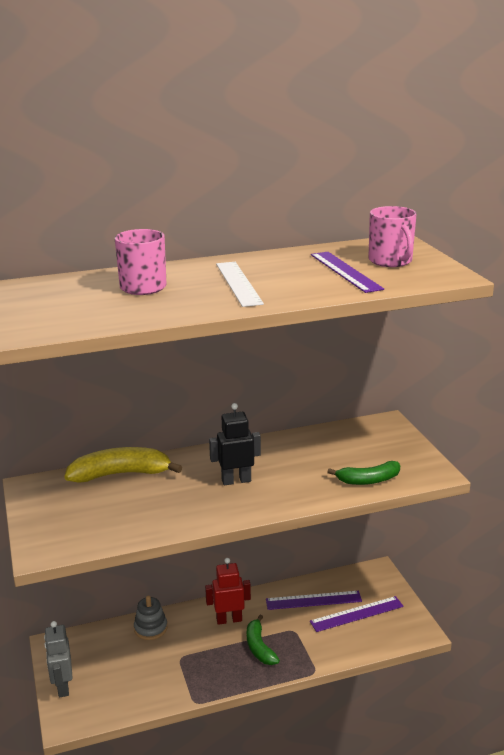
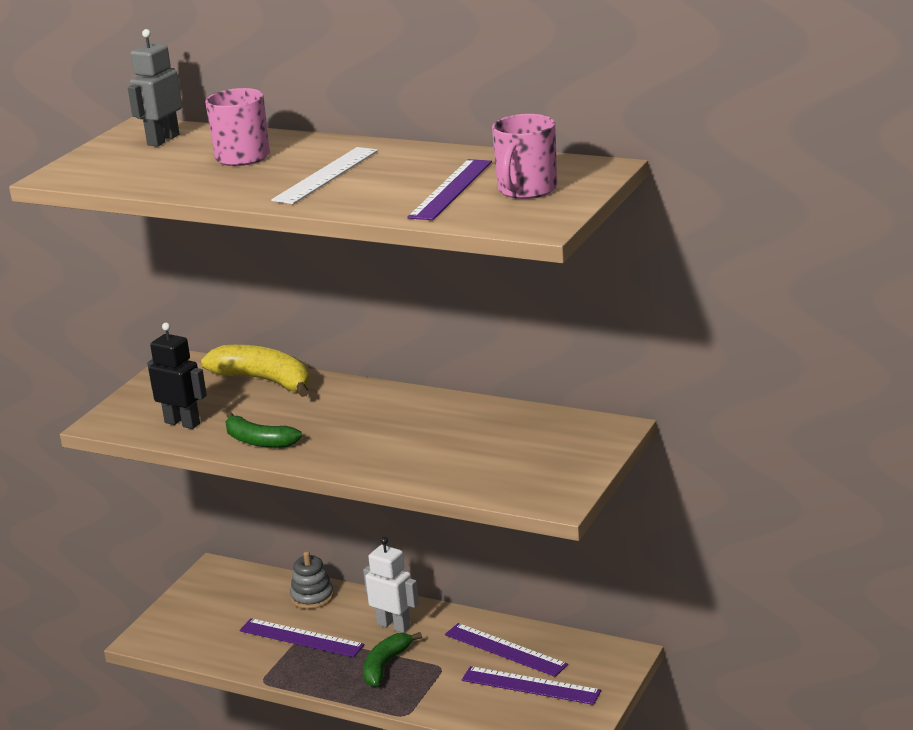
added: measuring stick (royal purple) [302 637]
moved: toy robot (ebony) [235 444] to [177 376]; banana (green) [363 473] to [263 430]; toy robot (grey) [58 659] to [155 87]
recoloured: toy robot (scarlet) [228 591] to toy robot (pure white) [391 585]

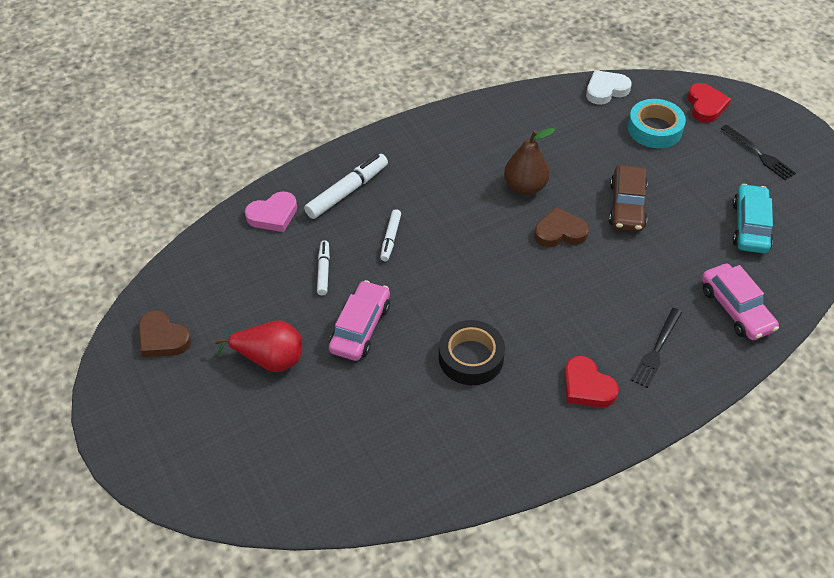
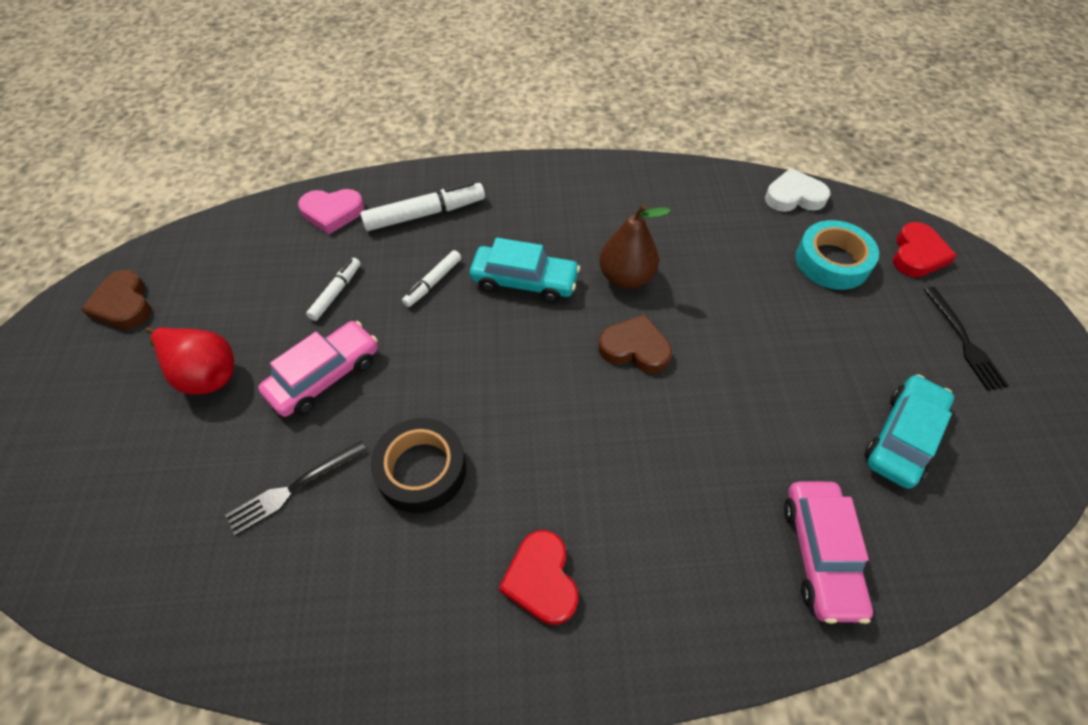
removed: car (dark brown) [628 198]
added: car (turquoise) [525 270]
moved: fork (ebony) [656 348] to [296 488]

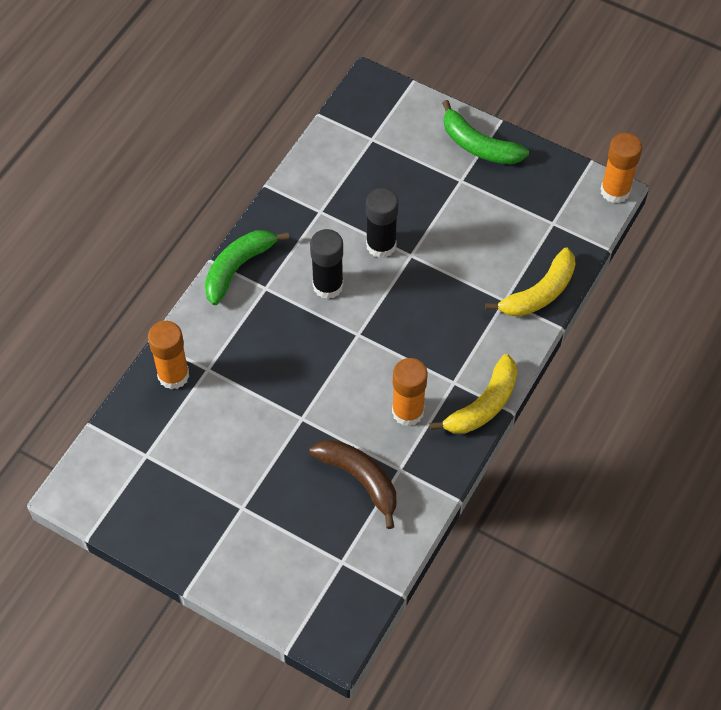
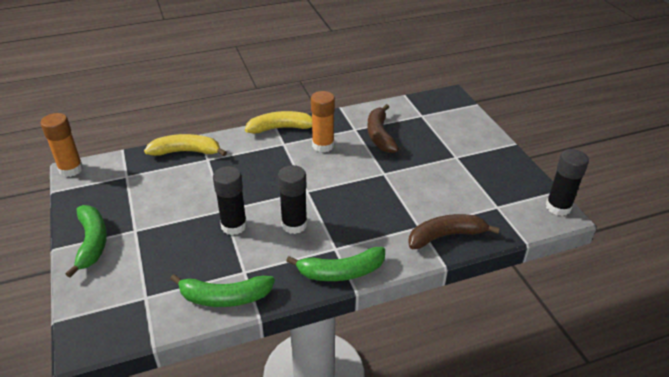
added: stick of glue (ebony) [567 182]; banana (green) [222 290]
replaced: stick of glue (bright orange) [168 355] to banana (dark brown) [454 231]

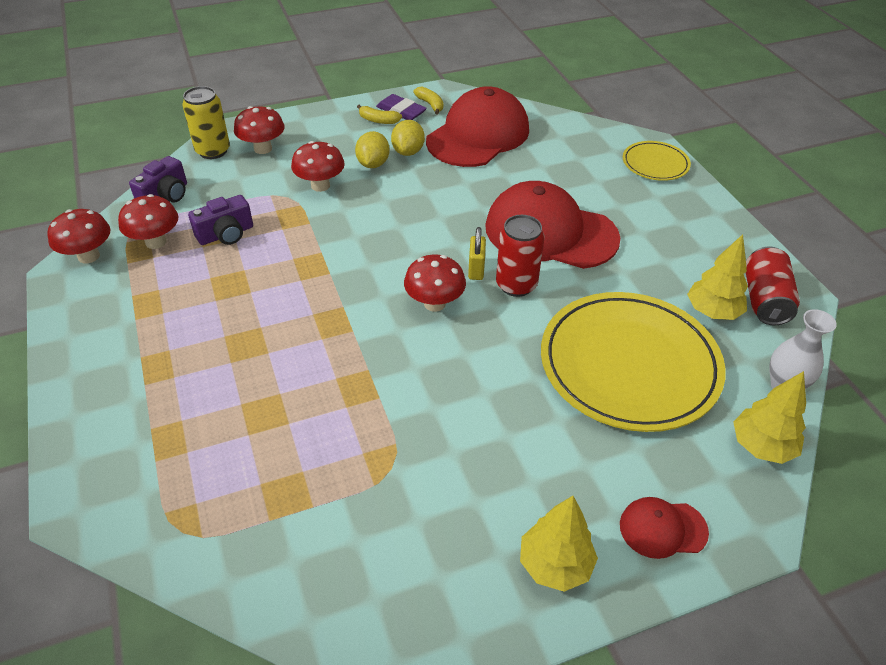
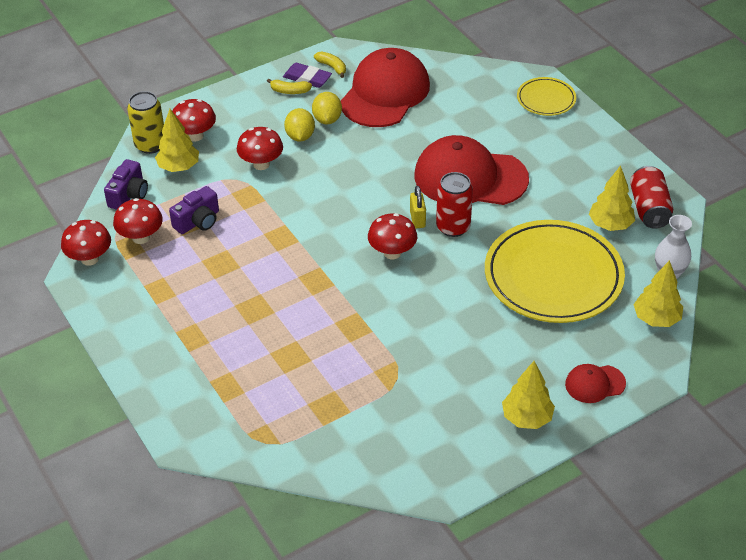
added: tree (golden) [177 140]

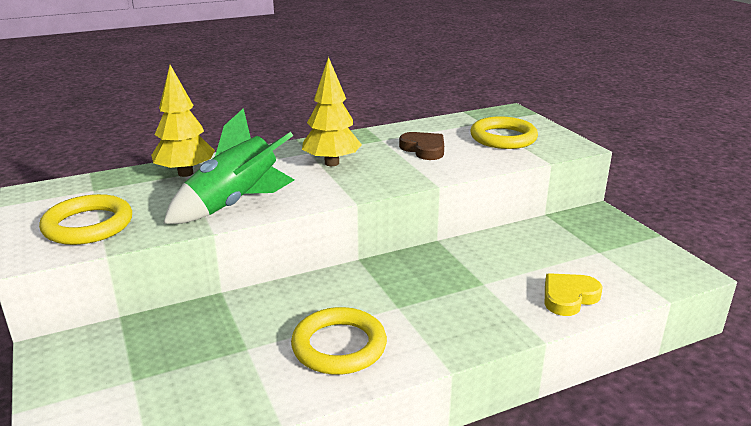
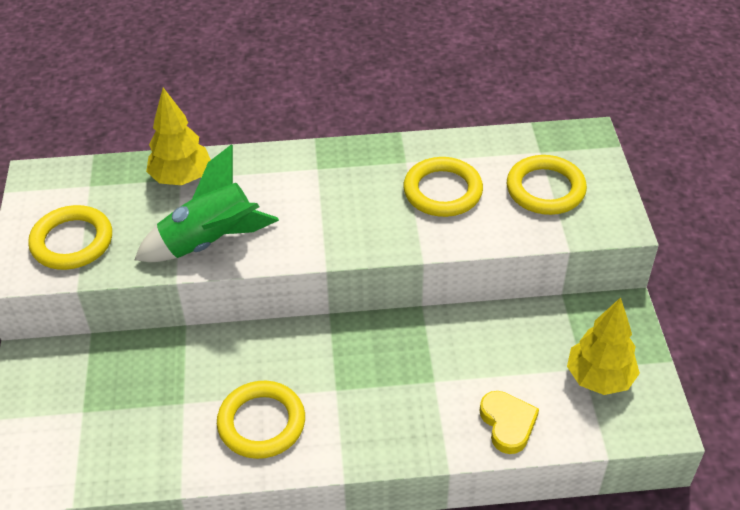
moved: tree (golden) [332 111] to [603 346]
replaced: heart shape (dark brown) [421 146] to ring (golden) [443 187]
turned: heart shape (golden) [574 294] = [509 422] 90 degrees clockwise

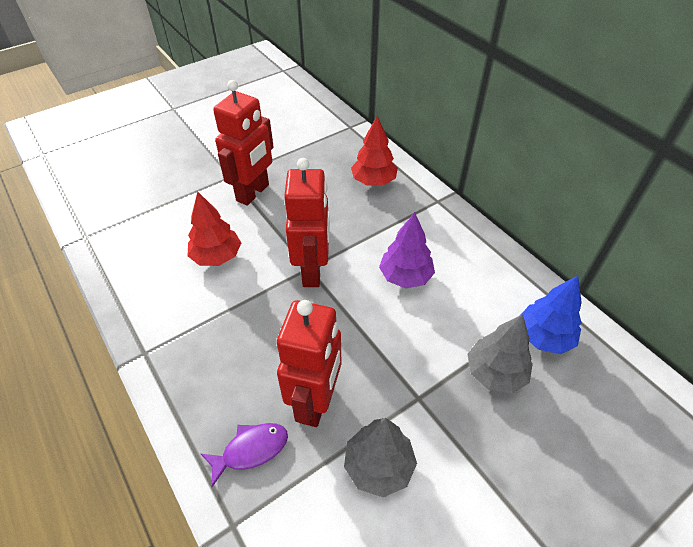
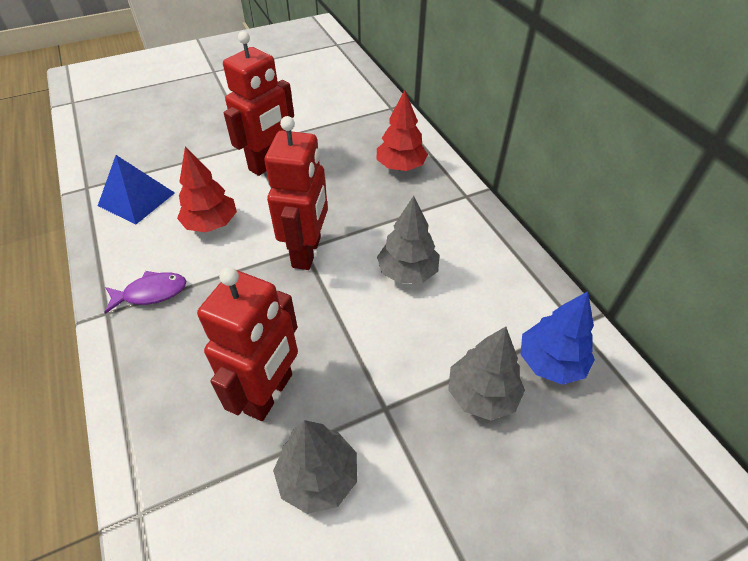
added: pyramid shape (cobalt) [136 190]
moved: fish (royal purple) [244 455] to [145 292]
recoloured: tree (royal purple) [407 250] to tree (grey) [408 240]

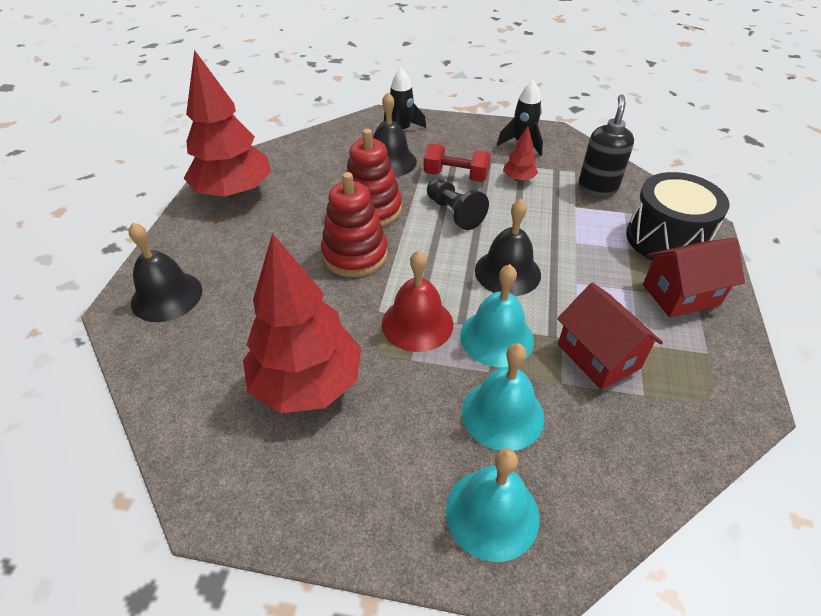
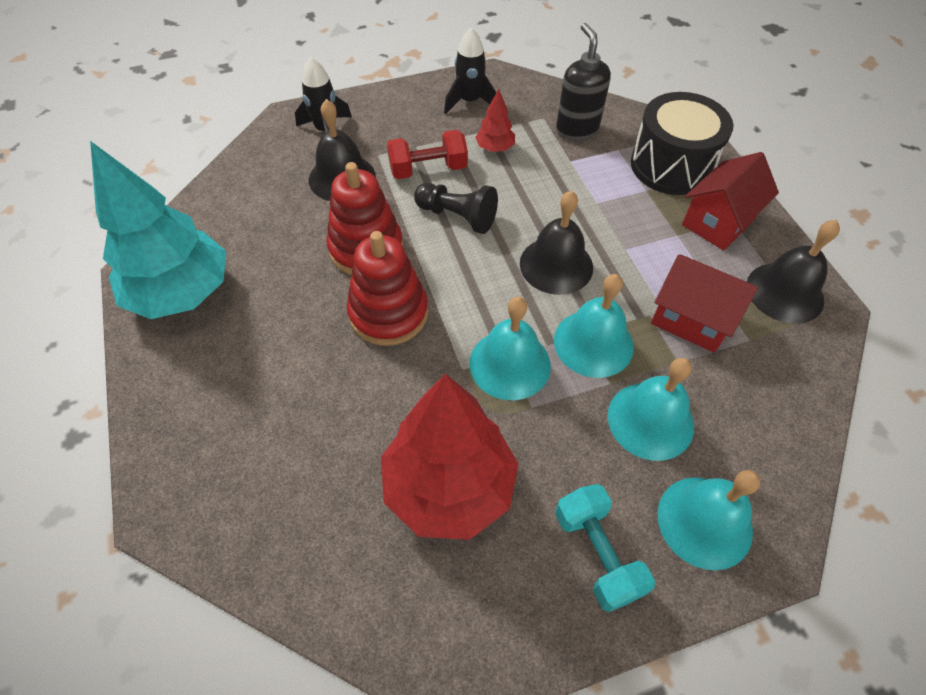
added: dumbbell (turquoise) [605 548]
moved: school bell (ebony) [165 272] to [793 272]
recoloured: tree (scarlet) [227 124] to tree (turquoise) [158 230]; school bell (scarlet) [417 301] to school bell (turquoise) [510 348]

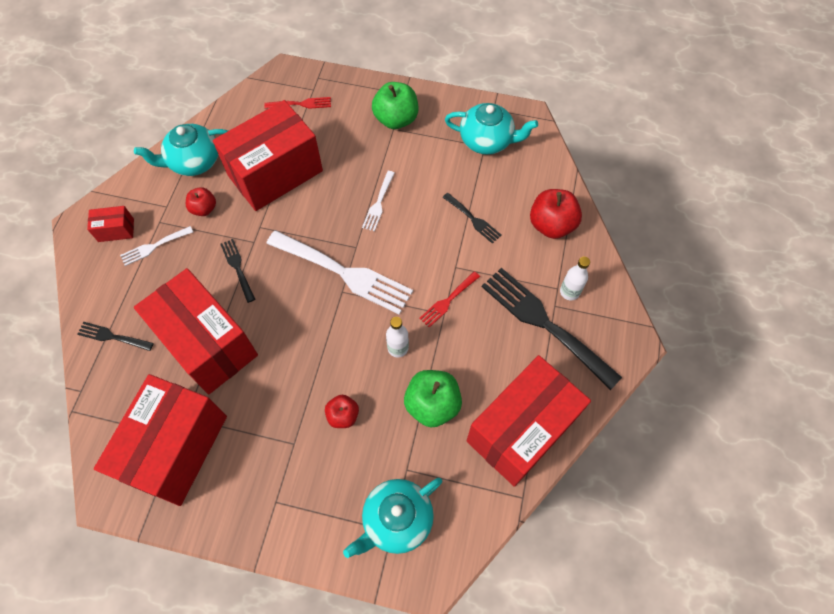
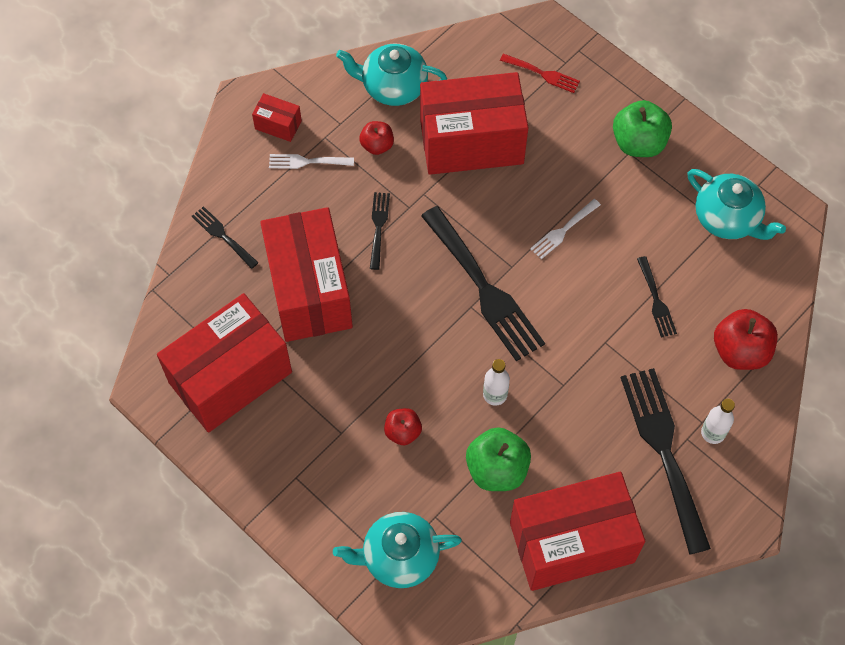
removed: fork (scarlet) [449 299]
recoloured: fork (pure white) [339 272] to fork (ebony) [483 283]

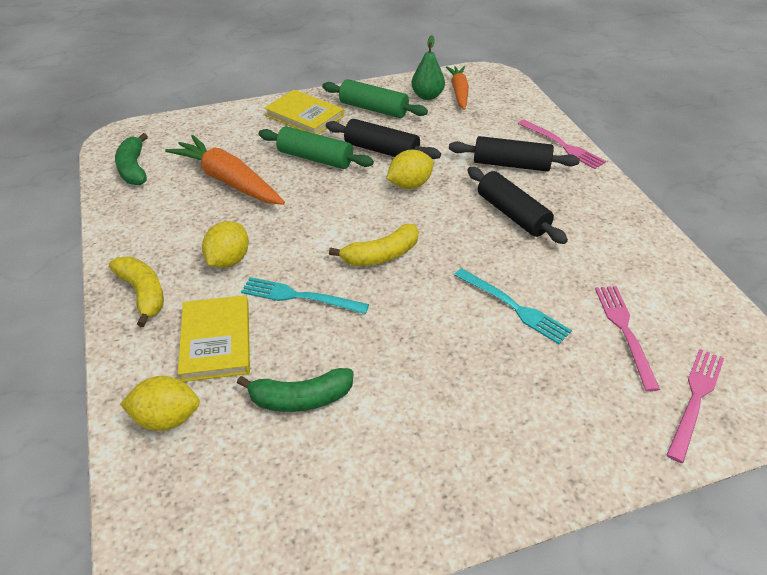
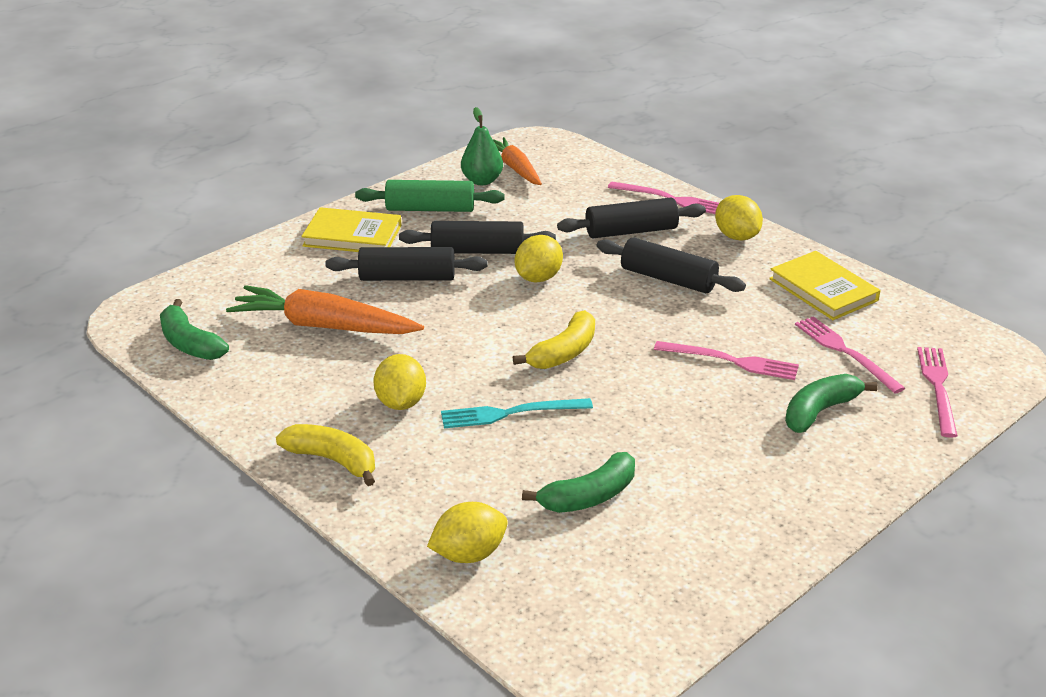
added: lemon (golden) [739 217]; banana (green) [831 403]
moved: book (golden) [214 338] to [824 285]
recoloured: rolling pin (green) [316 147] to rolling pin (ebony) [406 264]; fork (turquoise) [513 306] to fork (rosy) [726 360]

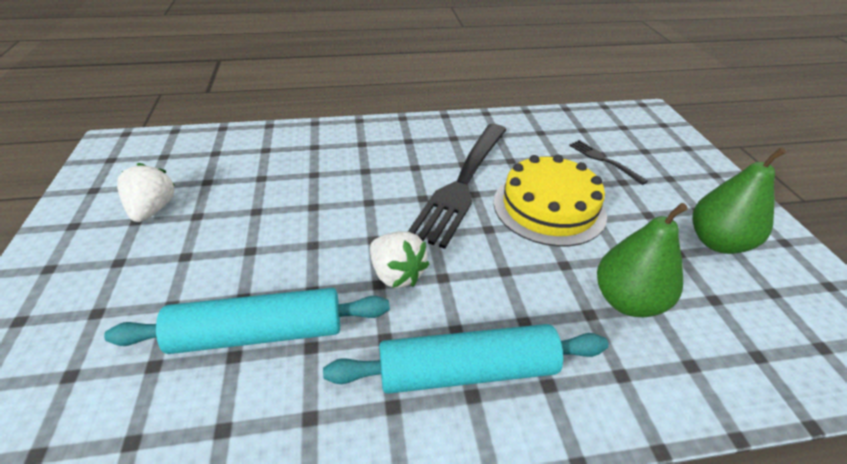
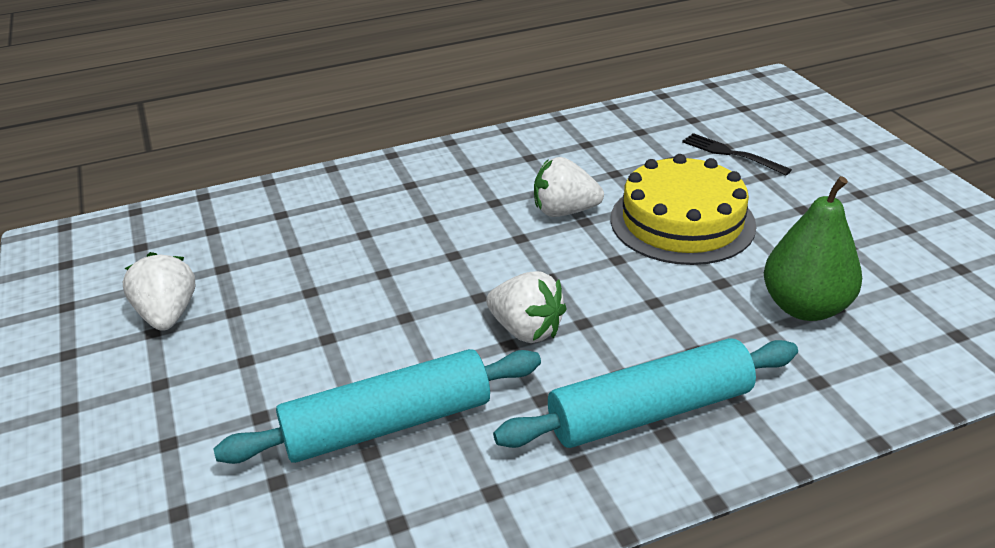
removed: pear (green) [739 200]
replaced: fork (ebony) [457 186] to berry (pure white) [569 187]

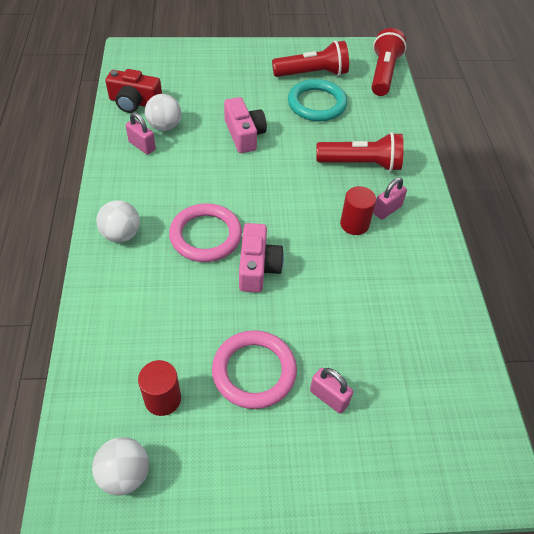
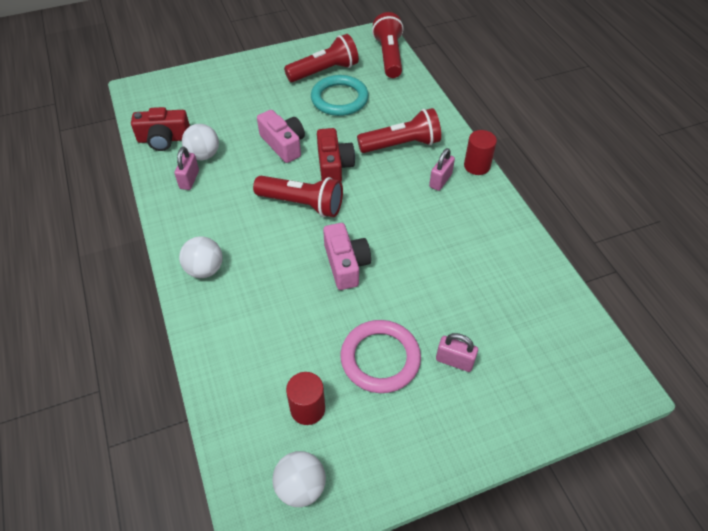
removed: ring (rosy) [205 232]
added: photo camera (scarlet) [336 155]; flashlight (scarlet) [298 196]
moved: cylinder shape (scarlet) [358 210] to [480 152]
turned: padlock (rosy) [141 133] = [186 168] 75 degrees clockwise

